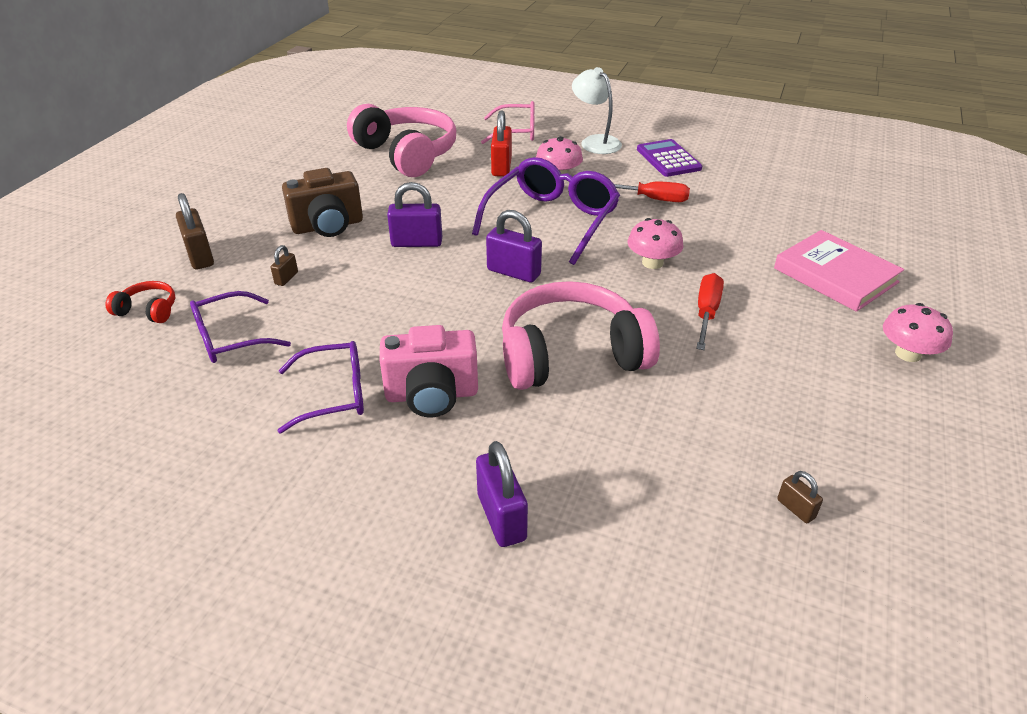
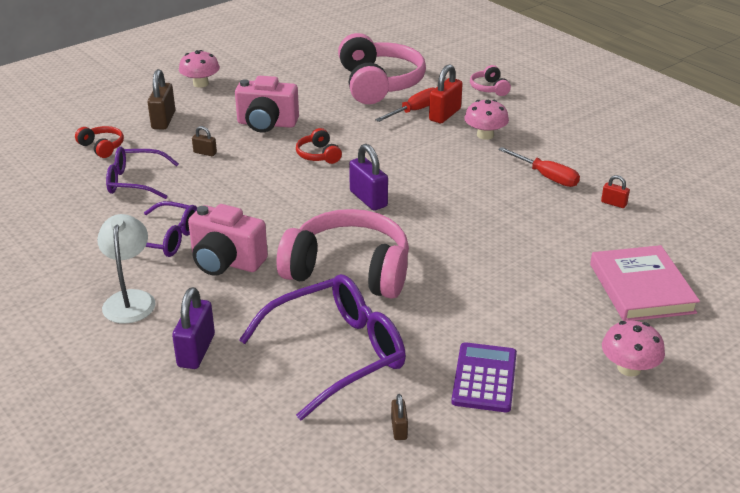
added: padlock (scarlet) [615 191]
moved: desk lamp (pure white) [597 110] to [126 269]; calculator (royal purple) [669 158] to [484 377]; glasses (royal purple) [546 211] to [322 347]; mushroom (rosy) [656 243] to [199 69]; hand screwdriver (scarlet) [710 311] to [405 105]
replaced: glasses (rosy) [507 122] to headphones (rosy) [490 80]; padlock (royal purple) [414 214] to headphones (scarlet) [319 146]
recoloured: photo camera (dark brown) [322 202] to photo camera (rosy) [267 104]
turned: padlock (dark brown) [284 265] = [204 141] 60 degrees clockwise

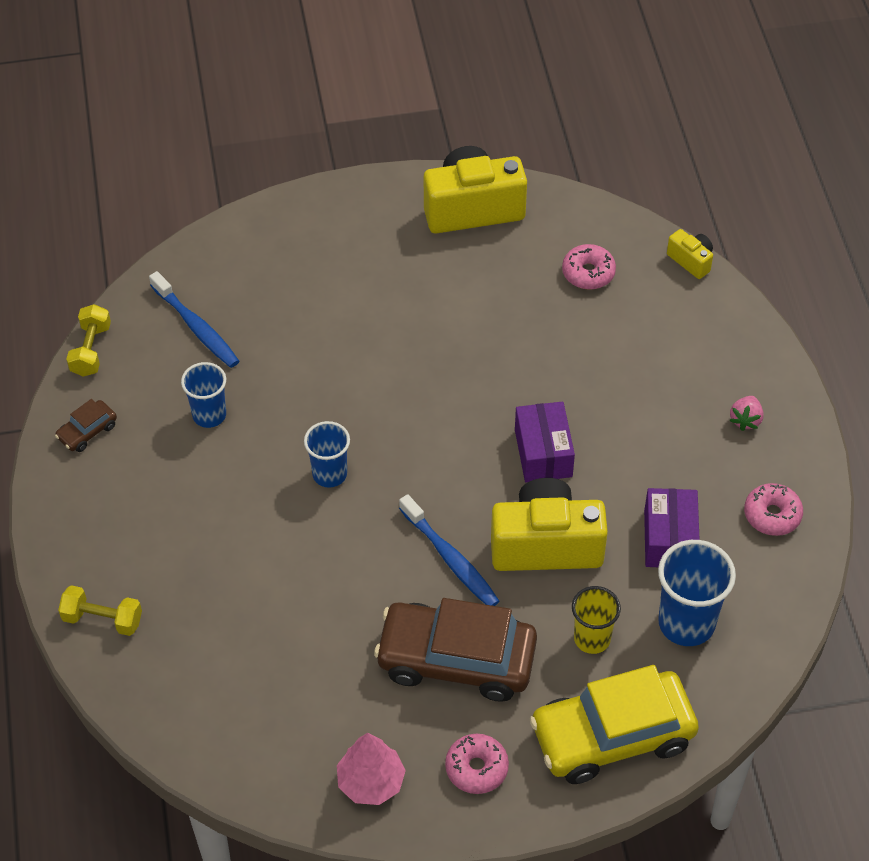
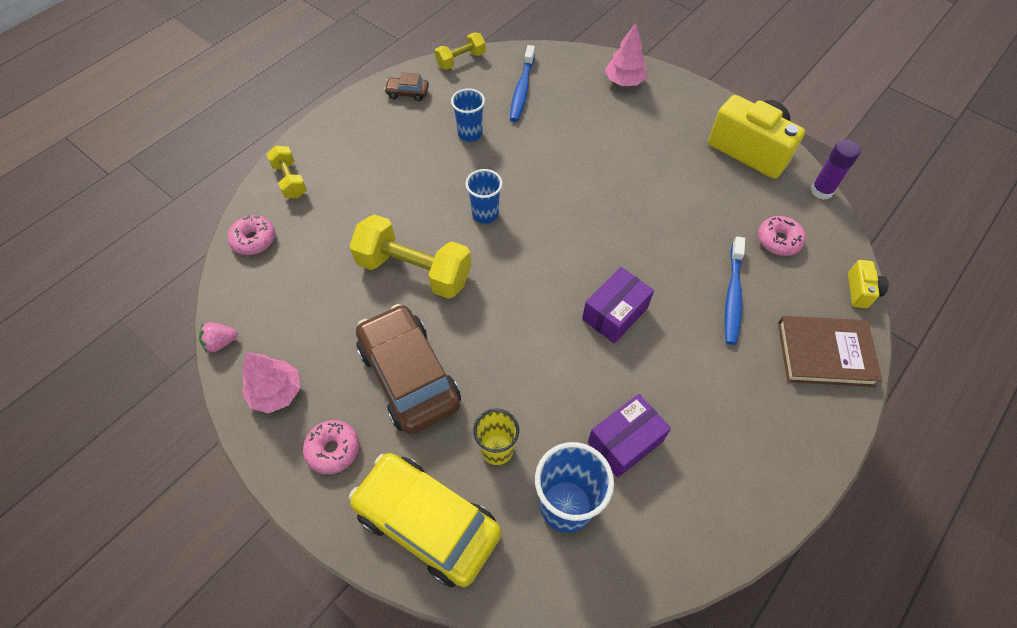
removed: photo camera (golden) [549 524]
added: tree (rosy) [626 54]; stick of glue (royal purple) [836 169]; dumbbell (golden) [410 256]; book (dark brown) [830 351]
moved: berry (rosy) [746 413] to [218 337]; doughnut (rosy) [773 509] to [251 235]; tooth brush (cobalt) [449 550] to [735 290]

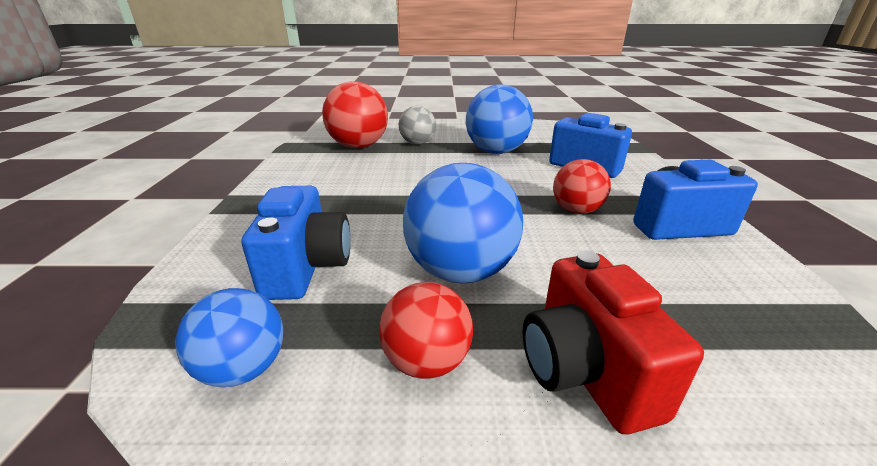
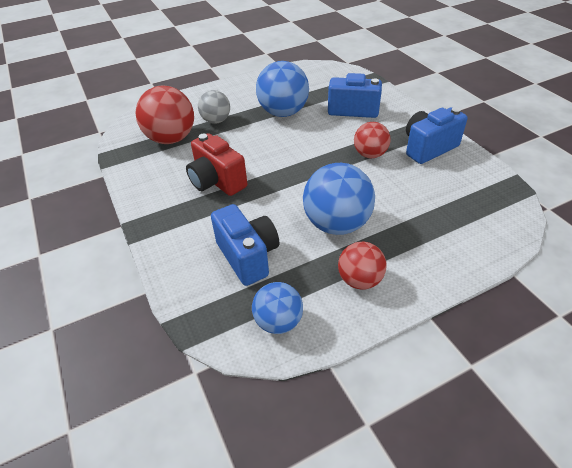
moved: photo camera (scarlet) [613 342] to [216 164]

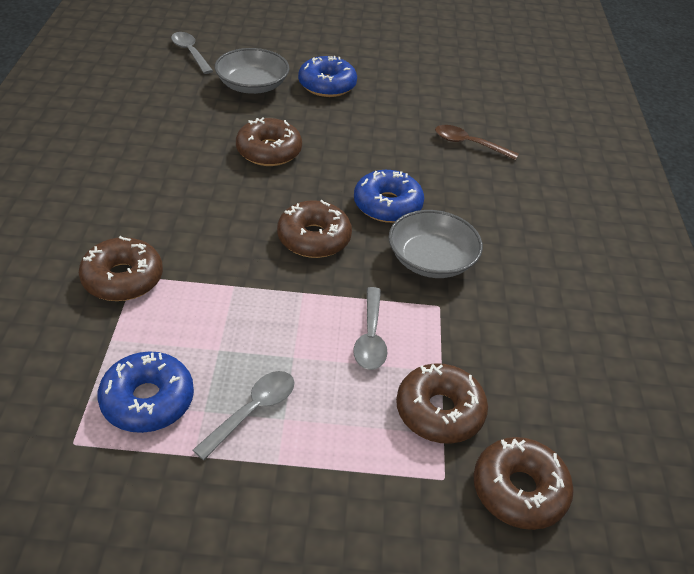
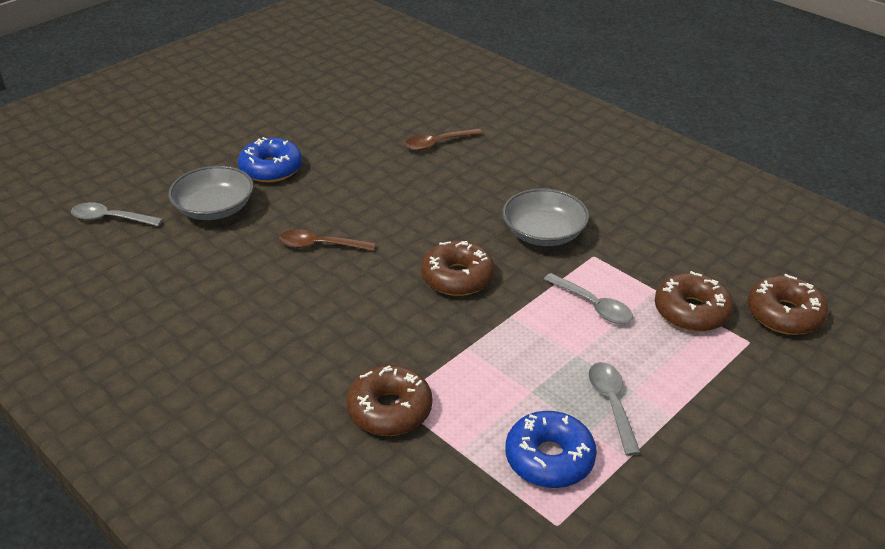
removed: doughnut (cobalt) [389 196]
replaced: doughnut (dark brown) [269 142] to tablespoon (dark brown) [327 240]

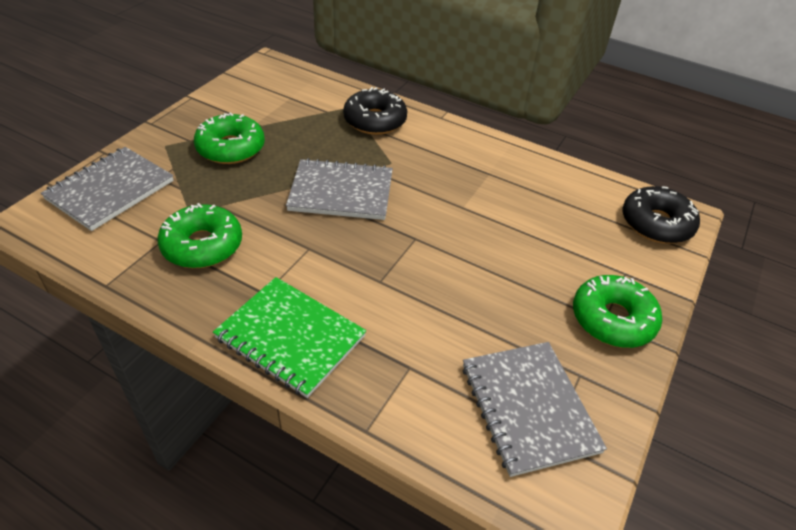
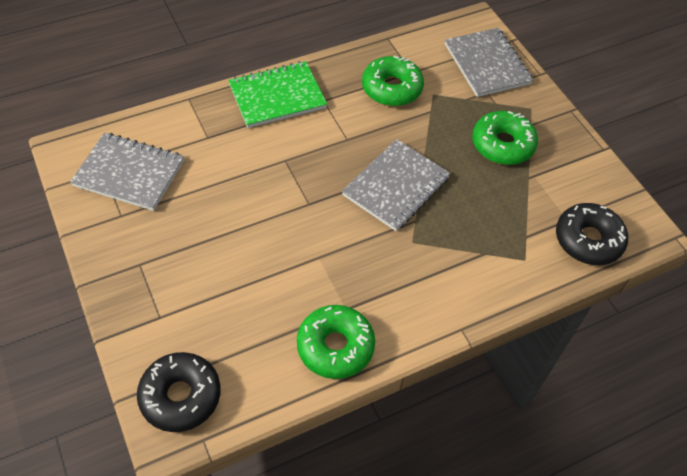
moved: doughnut (ebony) [375 111] to [592 234]; doughnut (green) [617 311] to [336 342]

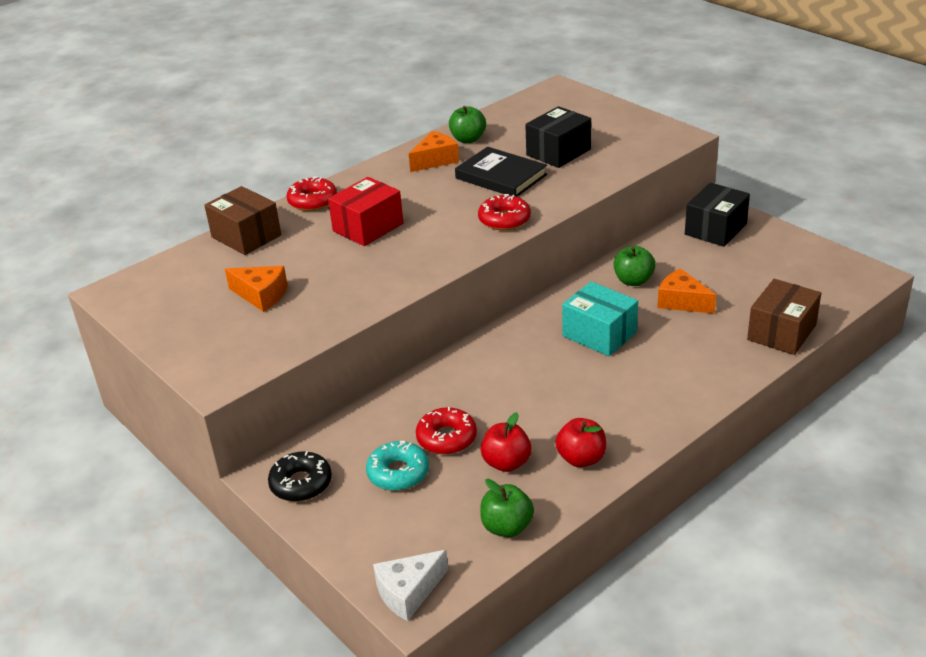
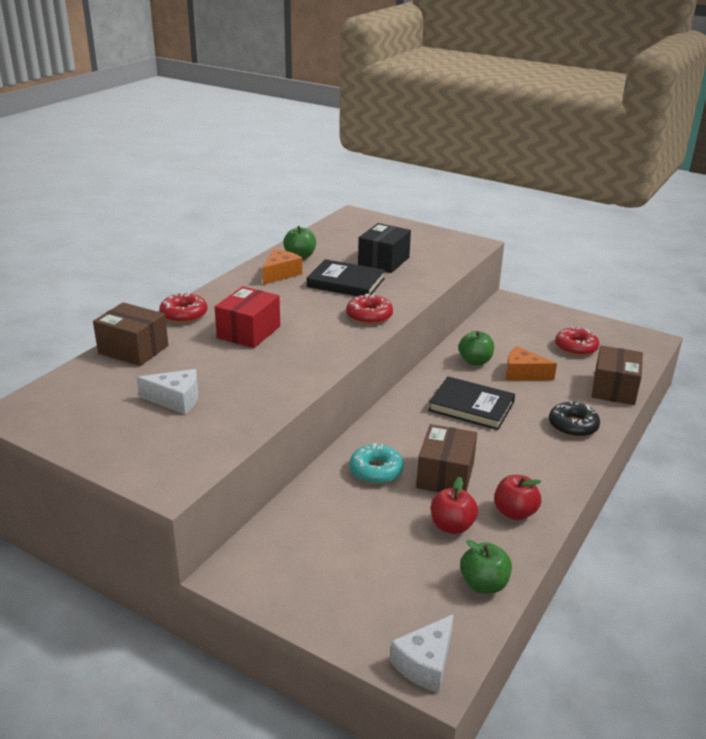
removed: package (ebony) [717 215]
added: package (dark brown) [446 458]
moved: doughnut (scarlet) [446 430] to [577 341]; doughnut (turquoise) [397 466] to [376 463]; doughnut (ebony) [300 476] to [574 419]
replaced: package (turquoise) [600 319] to book (ebony) [471 403]
recoloured: cheese (bright orange) [256 289] to cheese (pure white) [167 391]

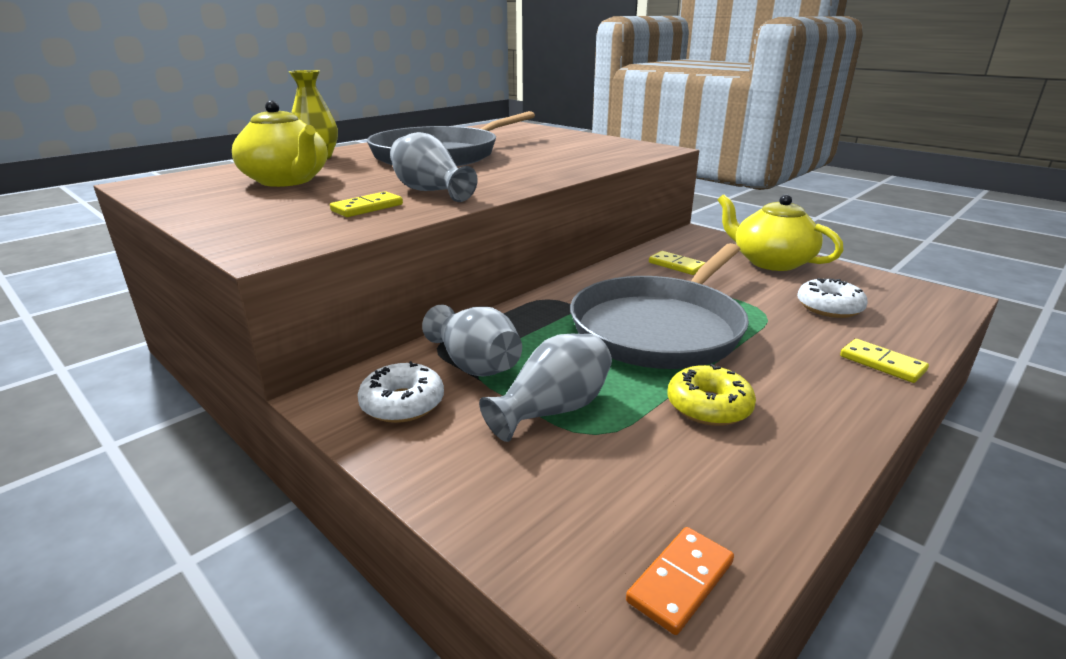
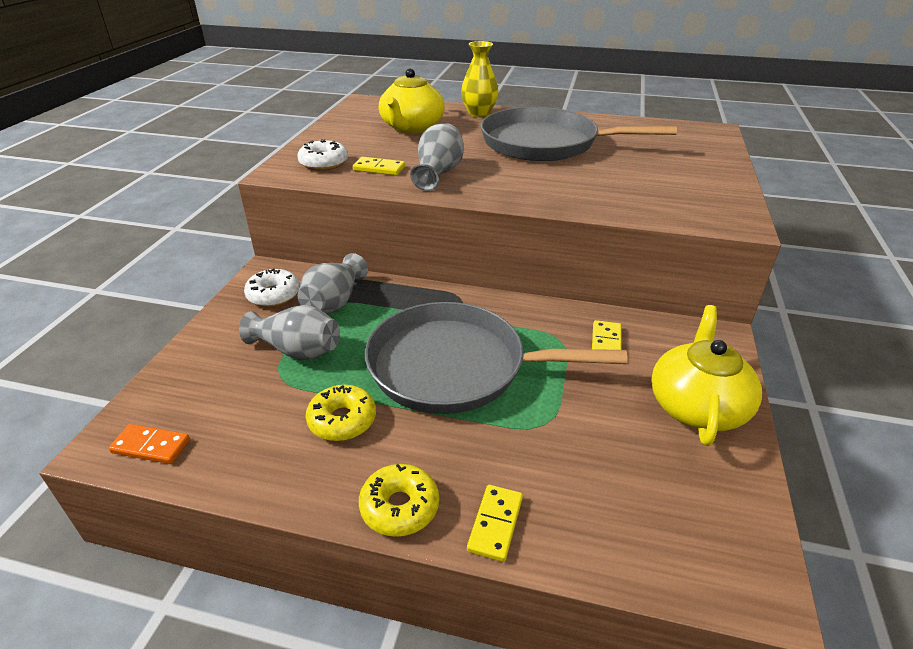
added: doughnut (golden) [399 500]
moved: doughnut (pure white) [832 298] to [322 155]

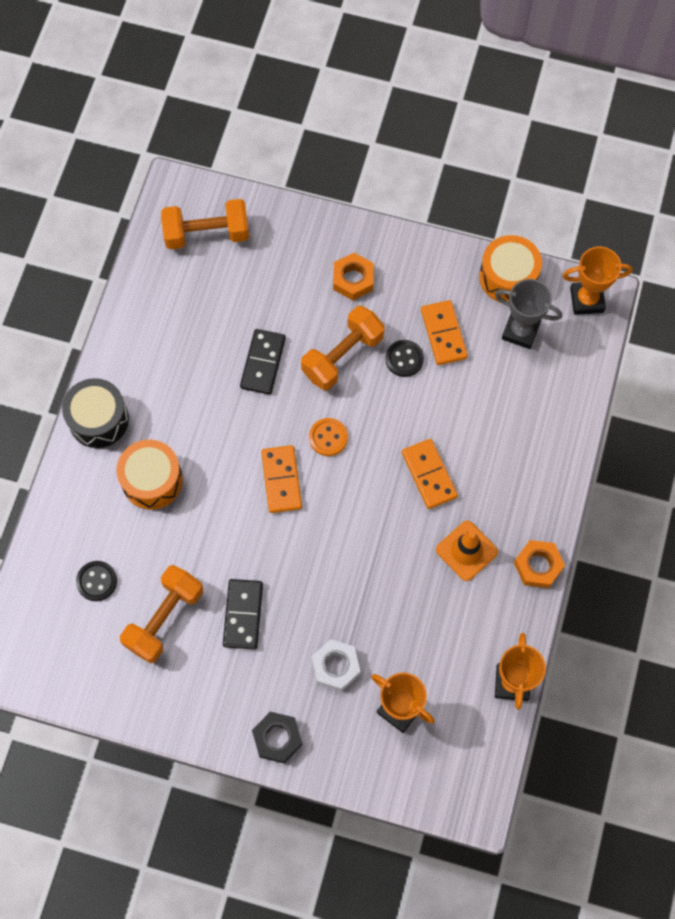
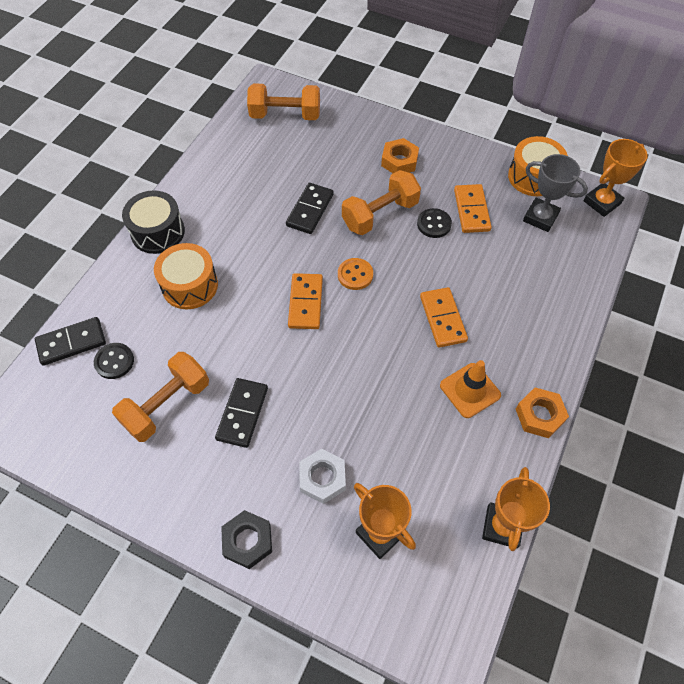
added: domino (ebony) [70 341]
turned: trophy (bright orange) [597 281] = [615 178] 45 degrees counterclockwise

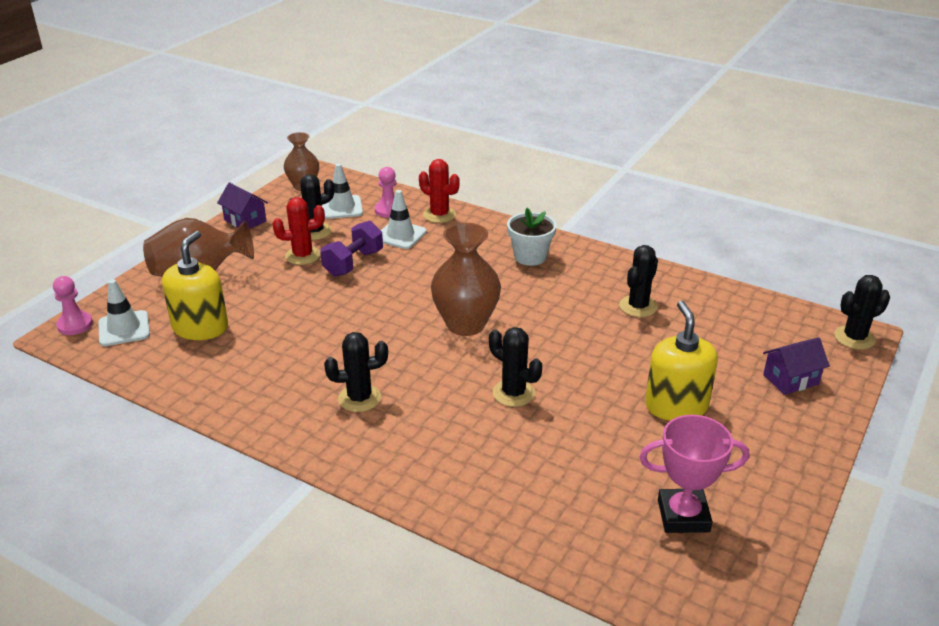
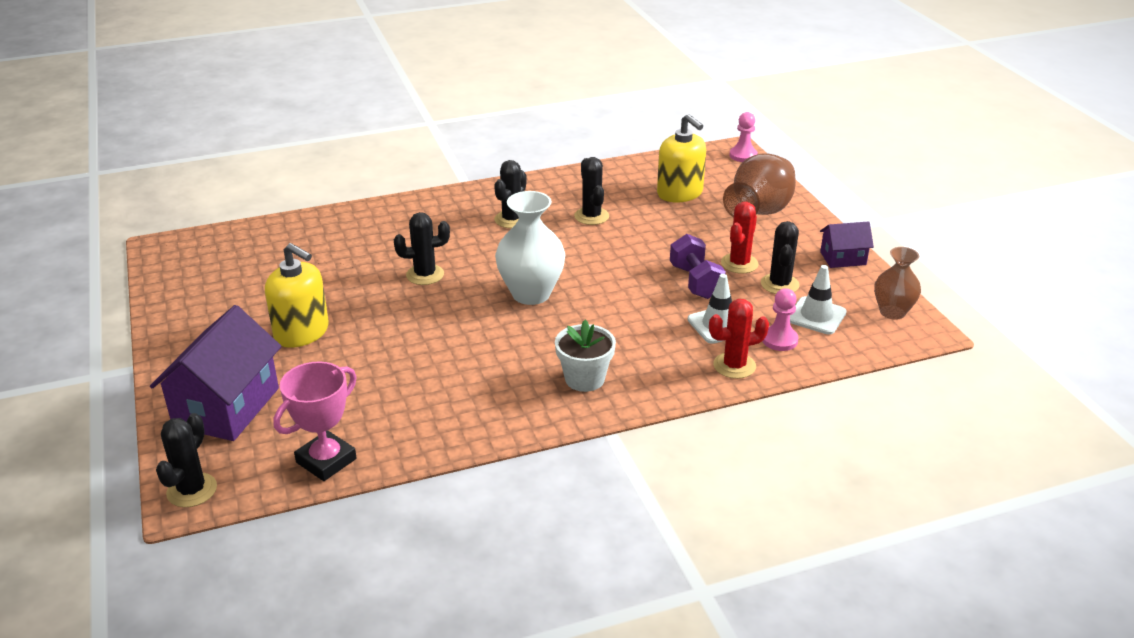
removed: safety cone (pure white) [124 312]
moved: saguaro cactus (ebony) [638 281] to [591 191]; trophy (rosy) [694 474] to [315 421]
recoloured: tall vase (dark brown) [466 279] to tall vase (pure white) [530 248]
resized: house (royal purple) [796 366] = [216 373] x1.90

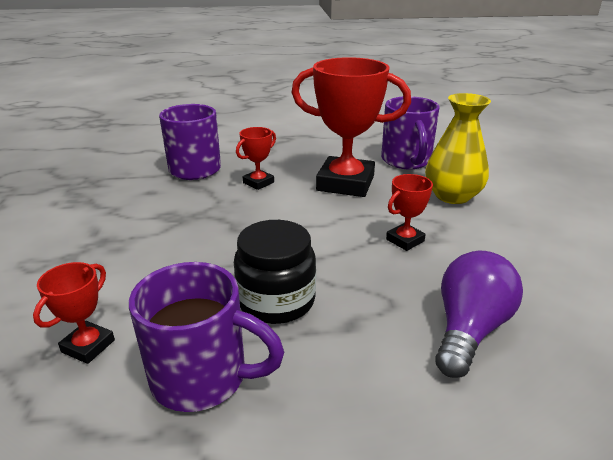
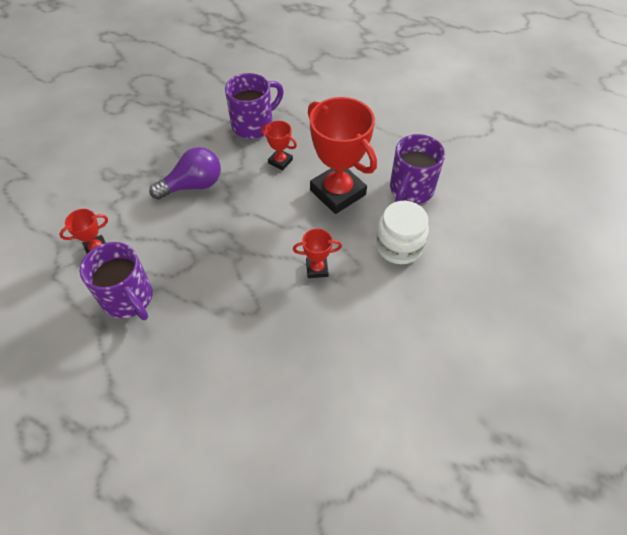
removed: jar (ebony) [275 272]
moved: lightbulb (royal purple) [479 314] to [185 173]
replaced: tall vase (golden) [458 148] to jar (pure white) [402 232]
turned: trophy (scarlet) [256 158] = [279 145] 45 degrees clockwise

